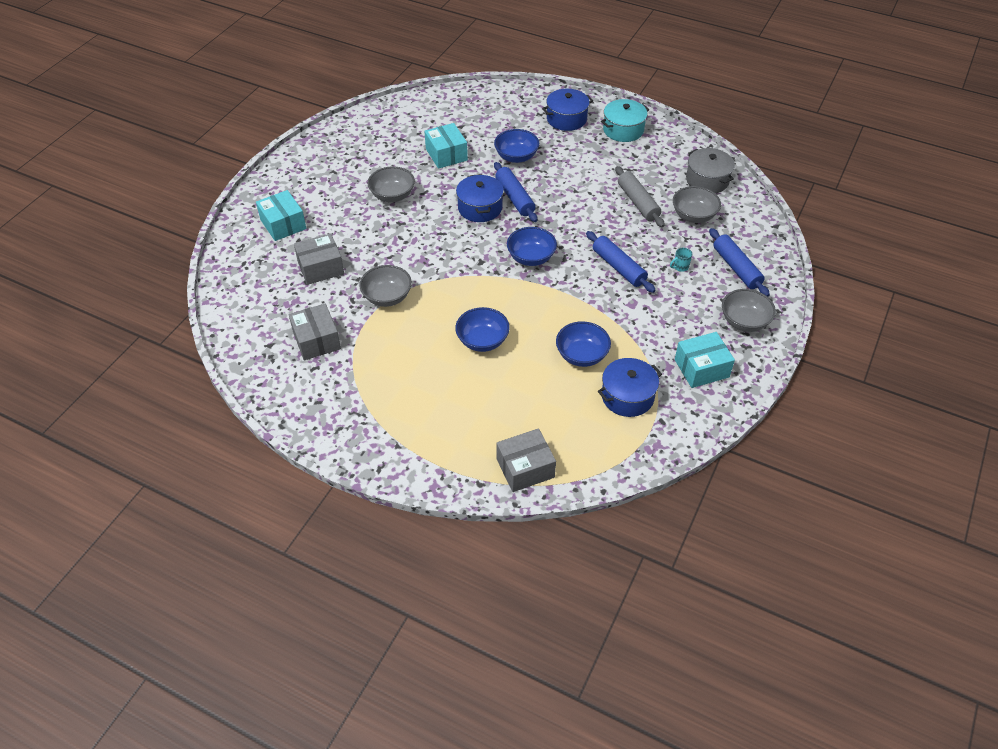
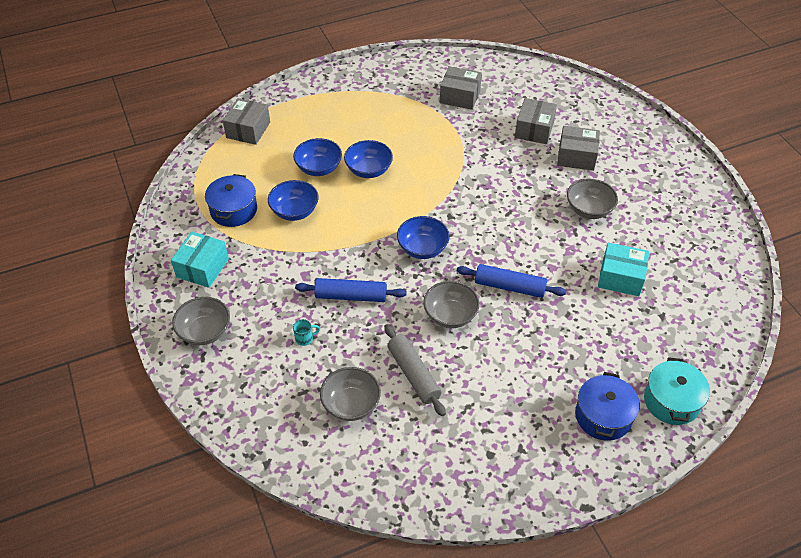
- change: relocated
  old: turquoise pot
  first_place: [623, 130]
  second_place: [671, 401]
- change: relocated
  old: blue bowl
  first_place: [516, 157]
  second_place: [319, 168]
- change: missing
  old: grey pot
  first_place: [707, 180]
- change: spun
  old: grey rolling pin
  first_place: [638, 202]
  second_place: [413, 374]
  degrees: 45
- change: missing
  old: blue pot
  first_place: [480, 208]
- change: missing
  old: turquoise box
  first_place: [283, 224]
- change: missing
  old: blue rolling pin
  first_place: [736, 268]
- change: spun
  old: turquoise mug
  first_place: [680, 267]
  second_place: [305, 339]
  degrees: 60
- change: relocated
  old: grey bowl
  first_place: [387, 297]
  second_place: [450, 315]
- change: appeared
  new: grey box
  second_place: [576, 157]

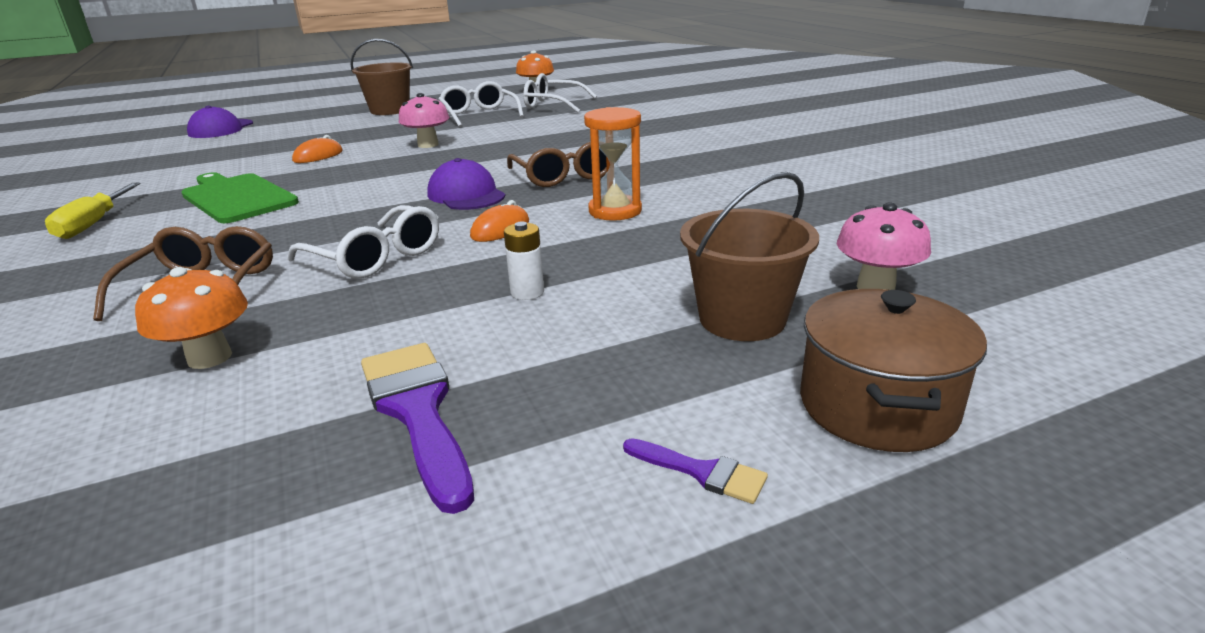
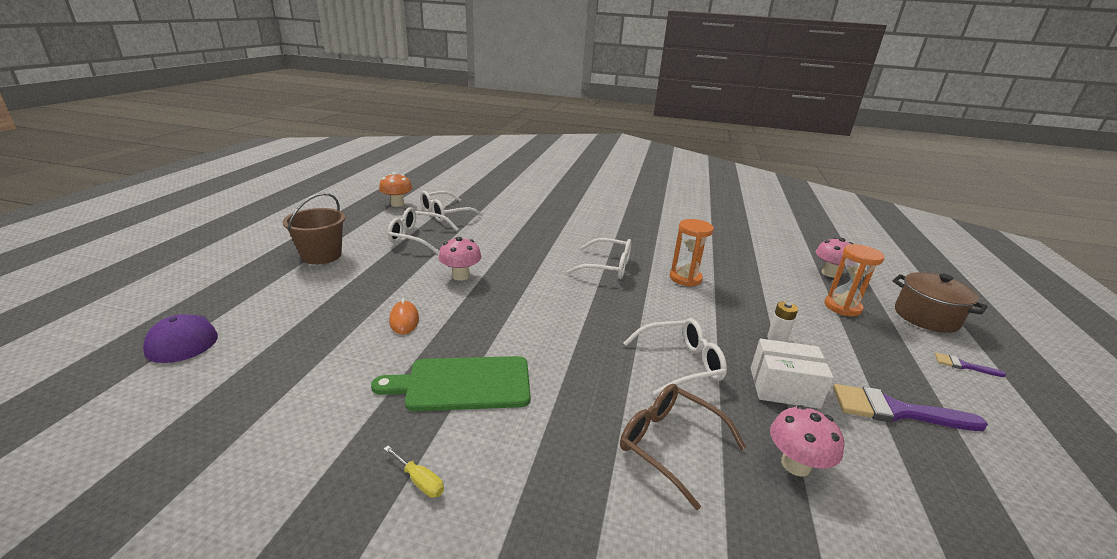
- change: colour
  old: brown glasses
  new: white glasses
  first_place: [564, 176]
  second_place: [607, 267]
- change: missing
  old: purple cap
  first_place: [466, 195]
- change: exchanged
  old: brown bucket
  new: orange hourglass
  first_place: [742, 319]
  second_place: [842, 307]
- change: size
  old: yellow screwdriver
  first_place: [94, 224]
  second_place: [419, 481]
  factor: 0.58
- change: missing
  old: orange mouse
  first_place: [500, 229]
- change: colour
  old: orange mushroom
  new: pink mushroom
  first_place: [209, 357]
  second_place: [795, 465]
- change: spun
  old: purple brush
  first_place: [701, 472]
  second_place: [963, 365]
  degrees: -135
- change: appeared
  new: white box
  second_place: [783, 387]

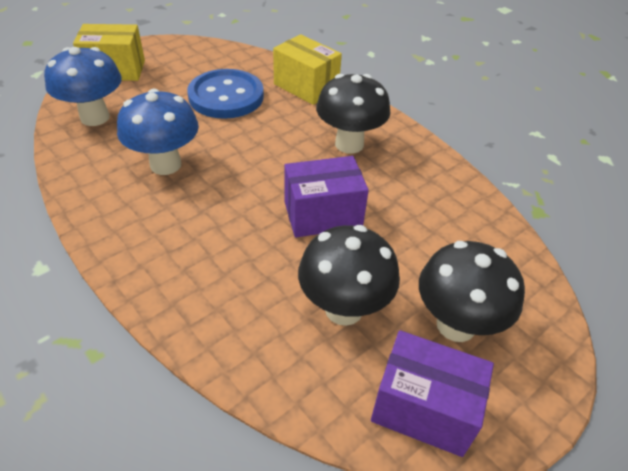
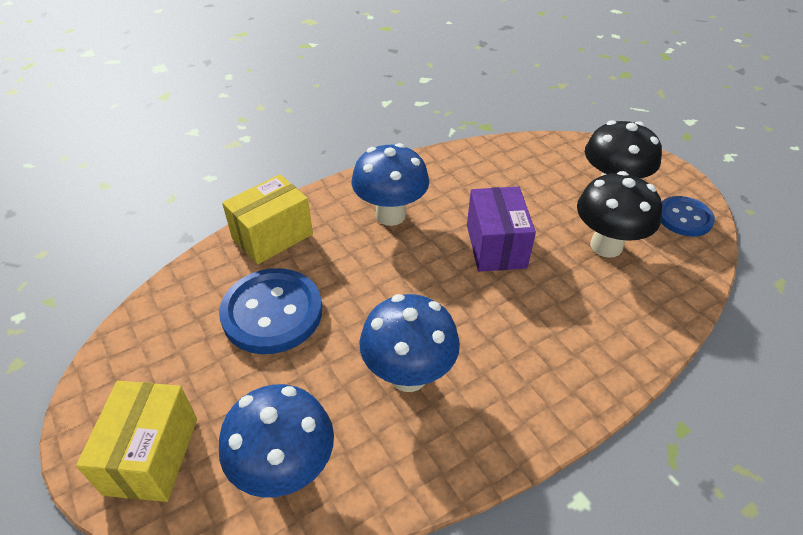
- change: colour
  old: black mushroom
  new: blue mushroom
  first_place: [349, 144]
  second_place: [390, 215]
- change: exchanged
  old: purple box
  new: blue button
  first_place: [423, 408]
  second_place: [684, 218]

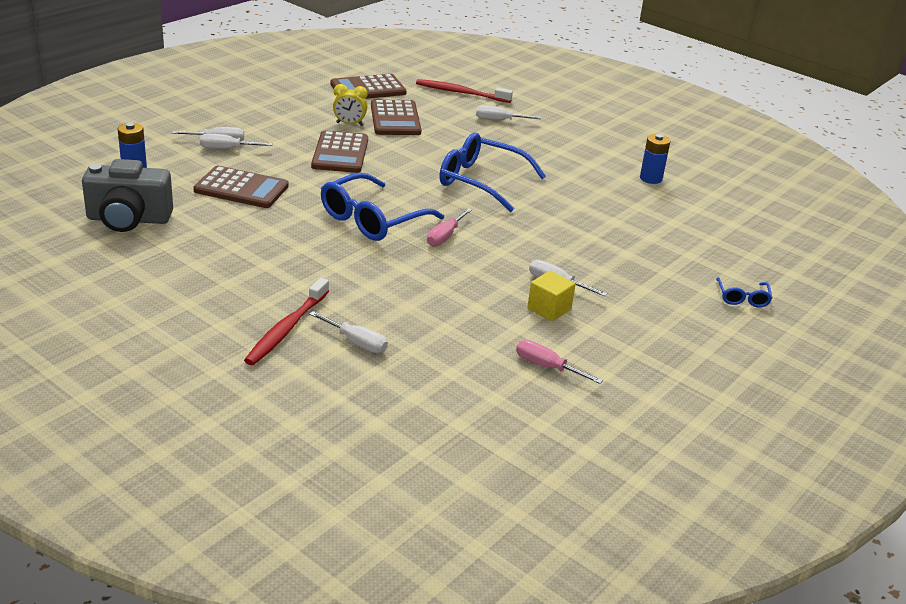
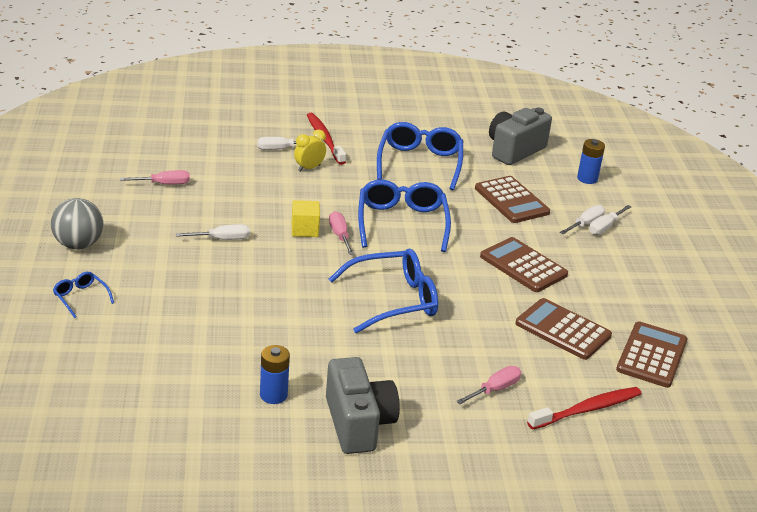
- change: relocated
  old: yellow clock
  first_place: [349, 124]
  second_place: [309, 168]
- change: colour
  old: white screwdriver
  new: pink screwdriver
  first_place: [499, 120]
  second_place: [495, 389]
- change: spun
  old: brown calculator
  first_place: [241, 188]
  second_place: [511, 200]
  degrees: -90
- change: relocated
  old: yellow cube
  first_place: [549, 309]
  second_place: [305, 229]
- change: appeared
  new: blue glasses
  second_place: [420, 163]
- change: appeared
  new: grey ball
  second_place: [78, 245]
- change: appeared
  new: grey camera
  second_place: [358, 423]

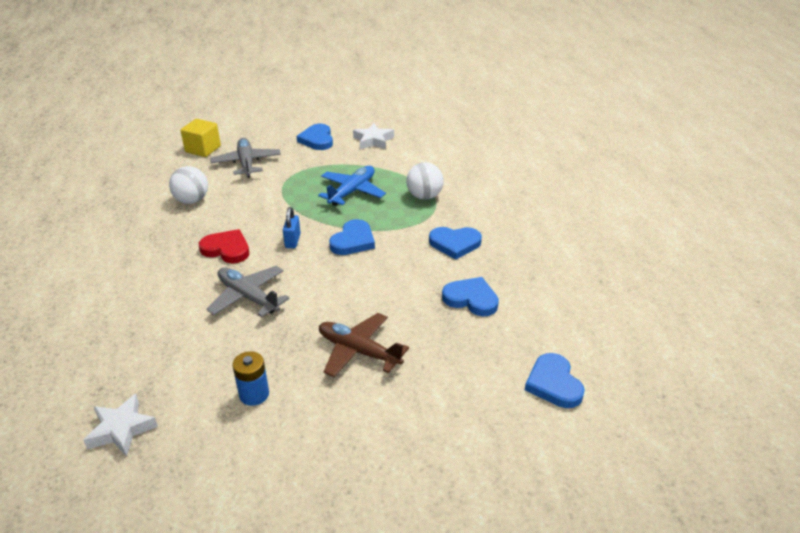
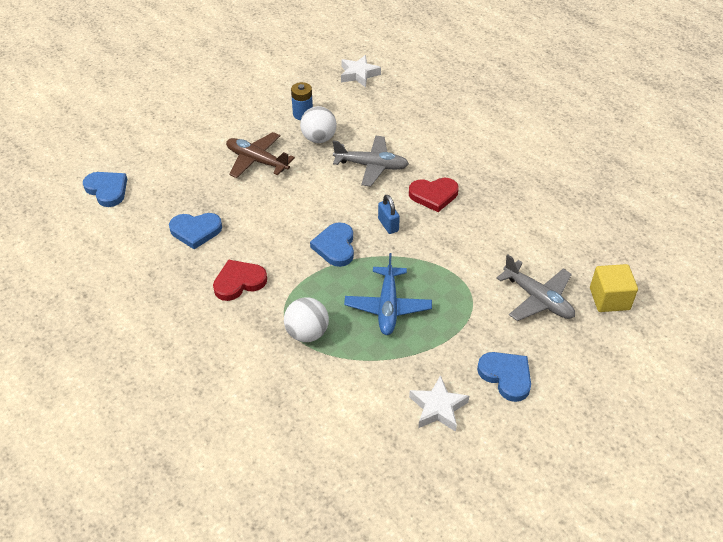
- change: relocated
  old: white ball
  first_place: [192, 200]
  second_place: [319, 138]
- change: colour
  old: blue heart
  new: red heart
  first_place: [455, 244]
  second_place: [239, 282]
- change: spun
  old: brown plane
  first_place: [359, 351]
  second_place: [257, 161]
  degrees: -150

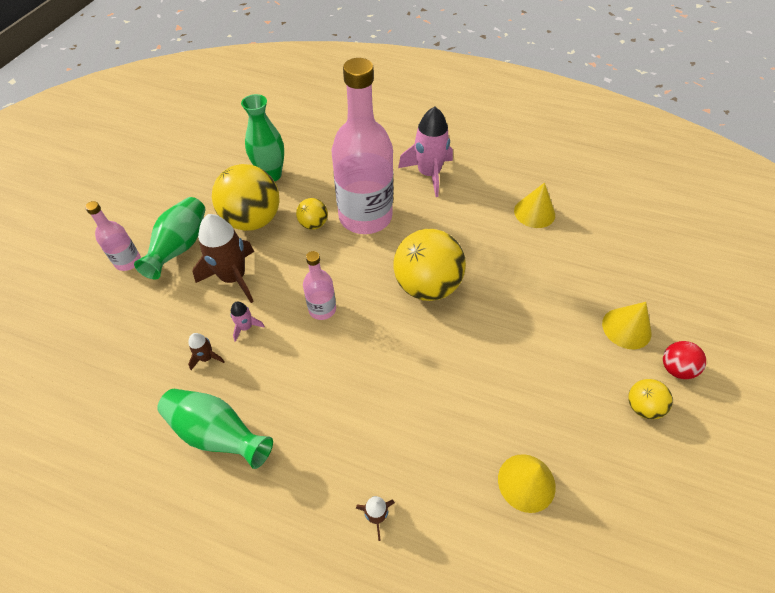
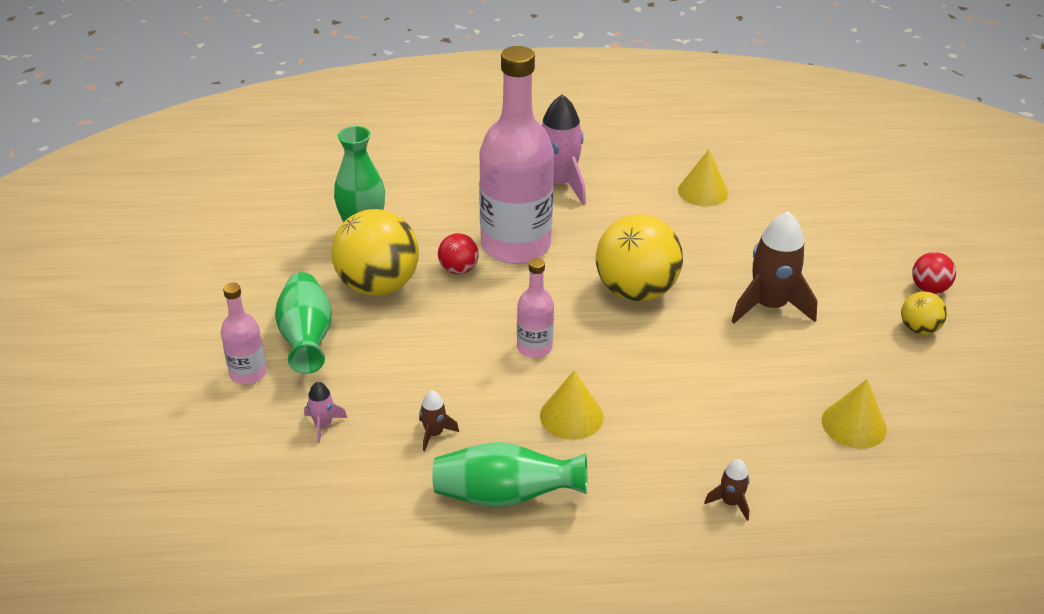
- change: colour
  old: yellow ball
  new: red ball
  first_place: [313, 224]
  second_place: [458, 269]
- change: relocated
  old: brown rocket
  first_place: [234, 277]
  second_place: [769, 306]
- change: relocated
  old: pink rocket
  first_place: [246, 327]
  second_place: [323, 425]
- change: relocated
  old: yellow cone
  first_place: [626, 328]
  second_place: [571, 416]

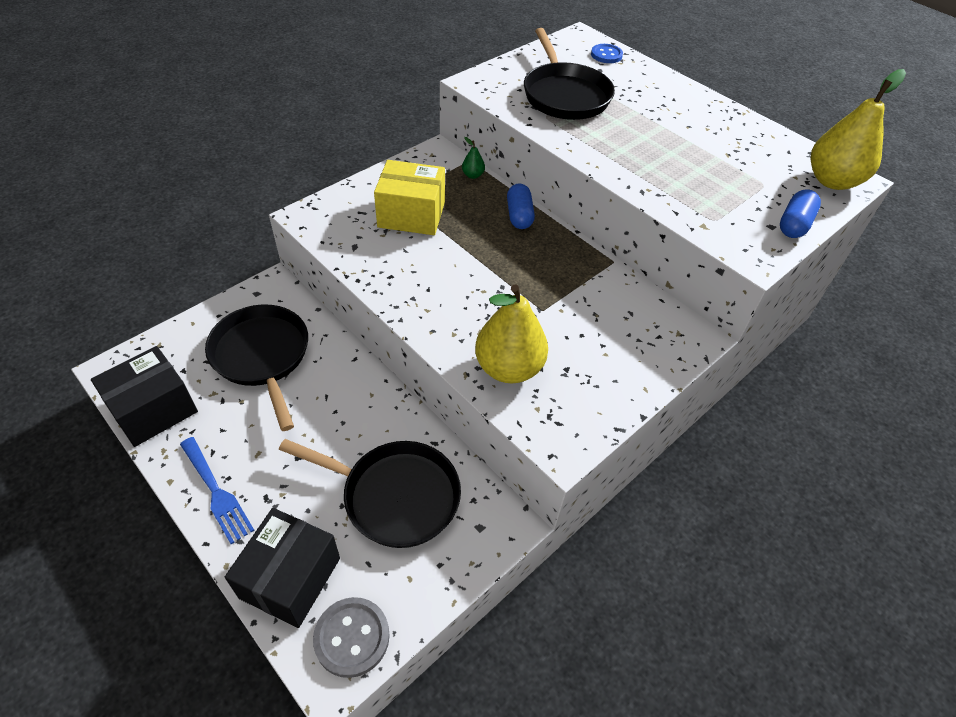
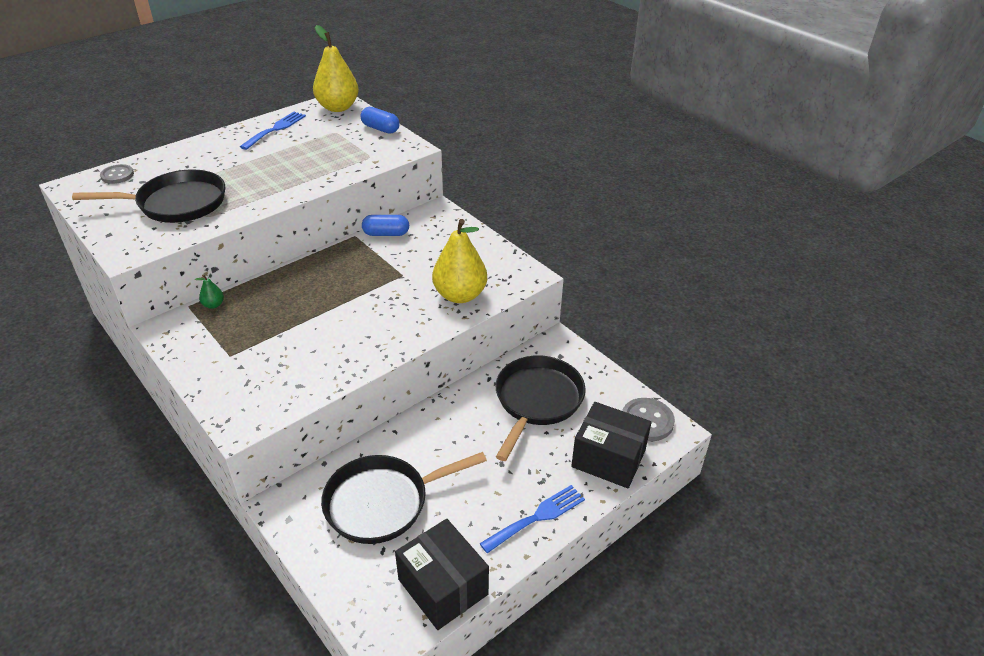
- change: colour
  old: blue button
  new: grey button
  first_place: [606, 55]
  second_place: [117, 175]
- change: missing
  old: yellow box
  first_place: [411, 214]
- change: relocated
  old: blue capsule
  first_place: [519, 215]
  second_place: [386, 234]
- change: appeared
  new: blue fork
  second_place: [275, 129]

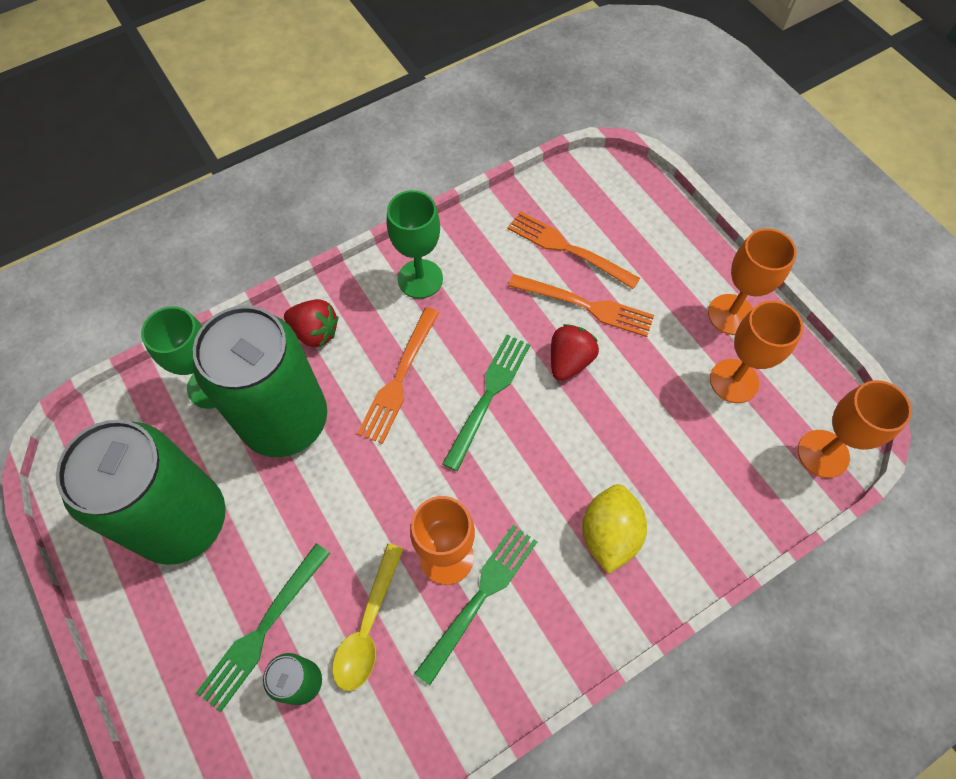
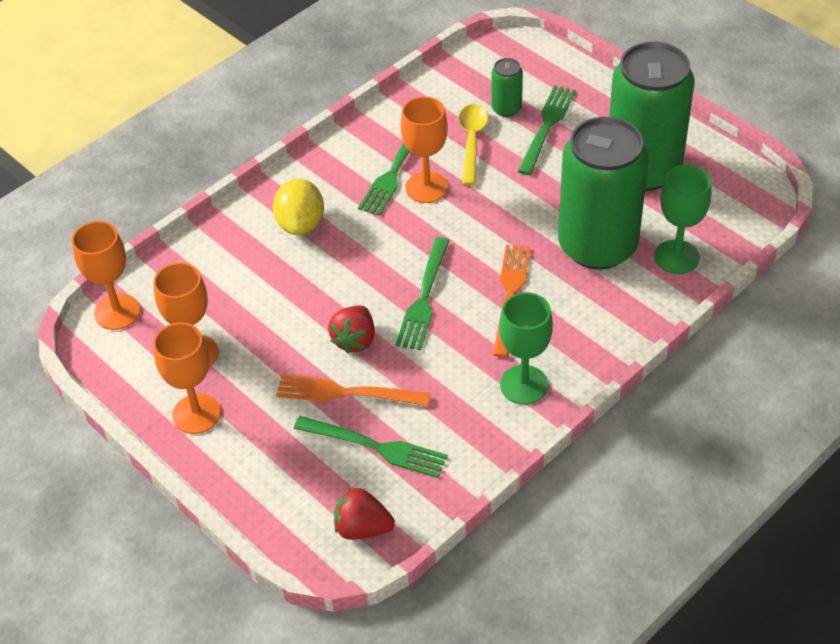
- change: colour
  old: orange fork
  new: green fork
  first_place: [567, 248]
  second_place: [377, 447]
- change: relocated
  old: red strawberry
  first_place: [315, 332]
  second_place: [362, 528]

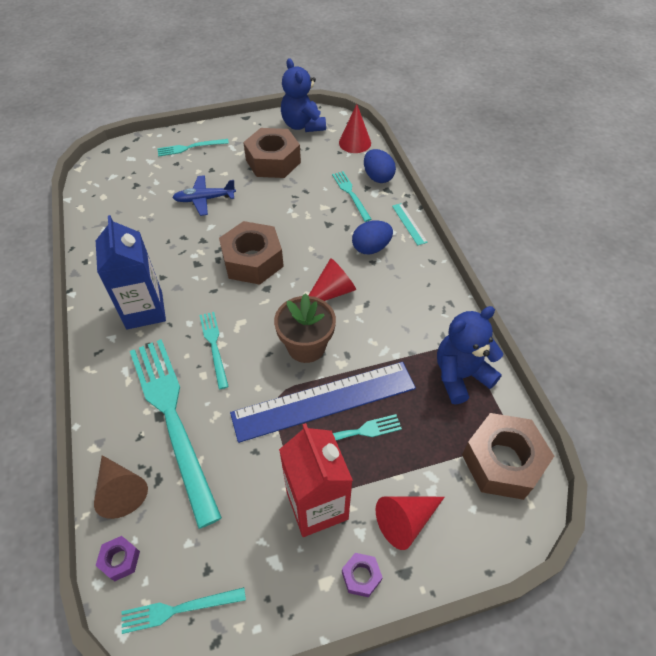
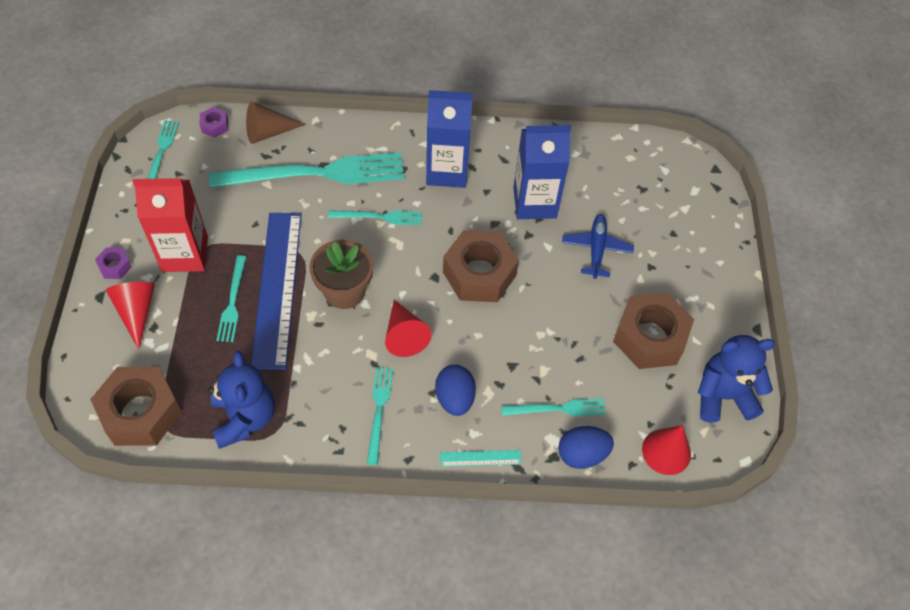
- change: relocated
  old: turquoise fork
  first_place: [190, 147]
  second_place: [379, 411]
- change: appeared
  new: blue carton
  second_place: [534, 202]

